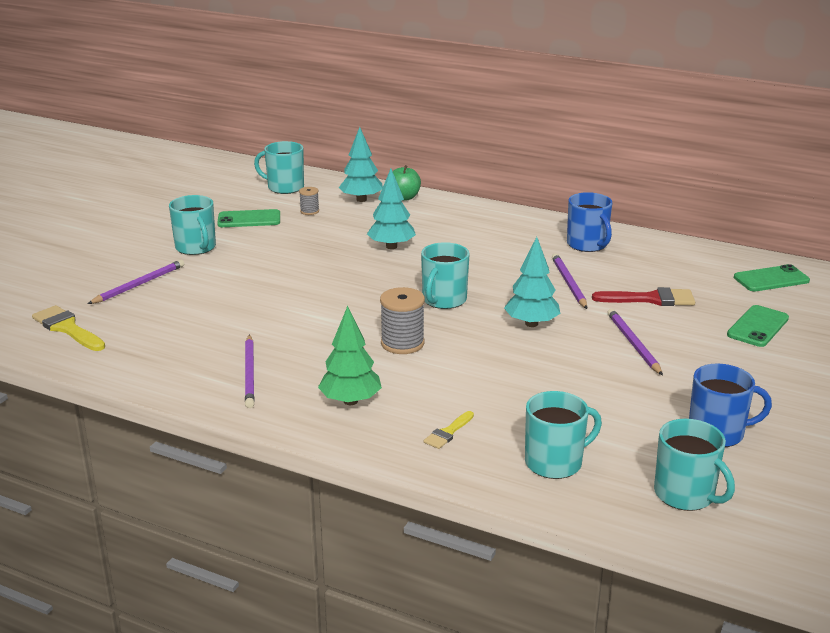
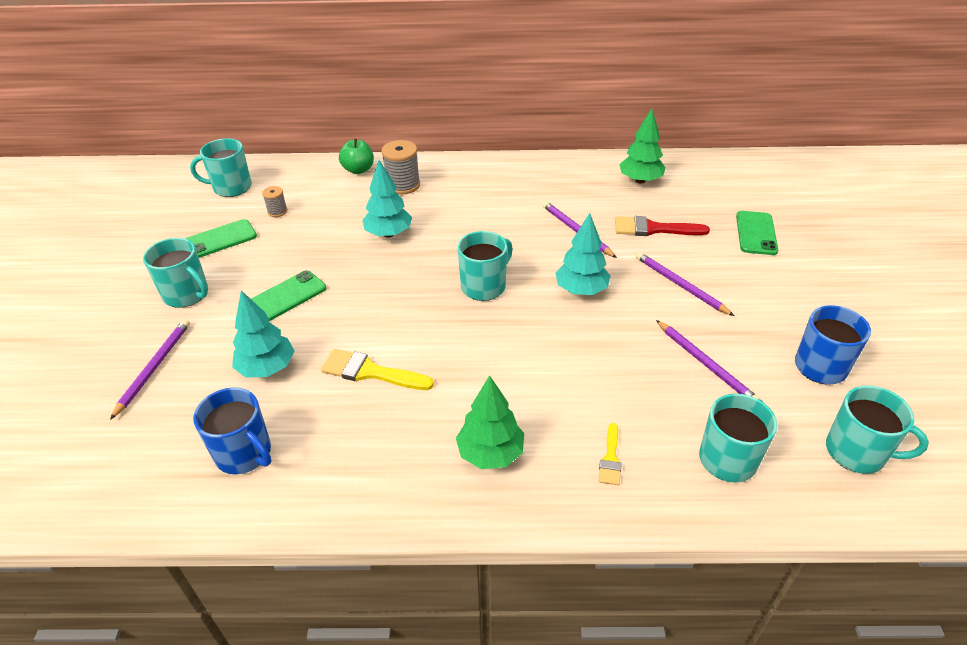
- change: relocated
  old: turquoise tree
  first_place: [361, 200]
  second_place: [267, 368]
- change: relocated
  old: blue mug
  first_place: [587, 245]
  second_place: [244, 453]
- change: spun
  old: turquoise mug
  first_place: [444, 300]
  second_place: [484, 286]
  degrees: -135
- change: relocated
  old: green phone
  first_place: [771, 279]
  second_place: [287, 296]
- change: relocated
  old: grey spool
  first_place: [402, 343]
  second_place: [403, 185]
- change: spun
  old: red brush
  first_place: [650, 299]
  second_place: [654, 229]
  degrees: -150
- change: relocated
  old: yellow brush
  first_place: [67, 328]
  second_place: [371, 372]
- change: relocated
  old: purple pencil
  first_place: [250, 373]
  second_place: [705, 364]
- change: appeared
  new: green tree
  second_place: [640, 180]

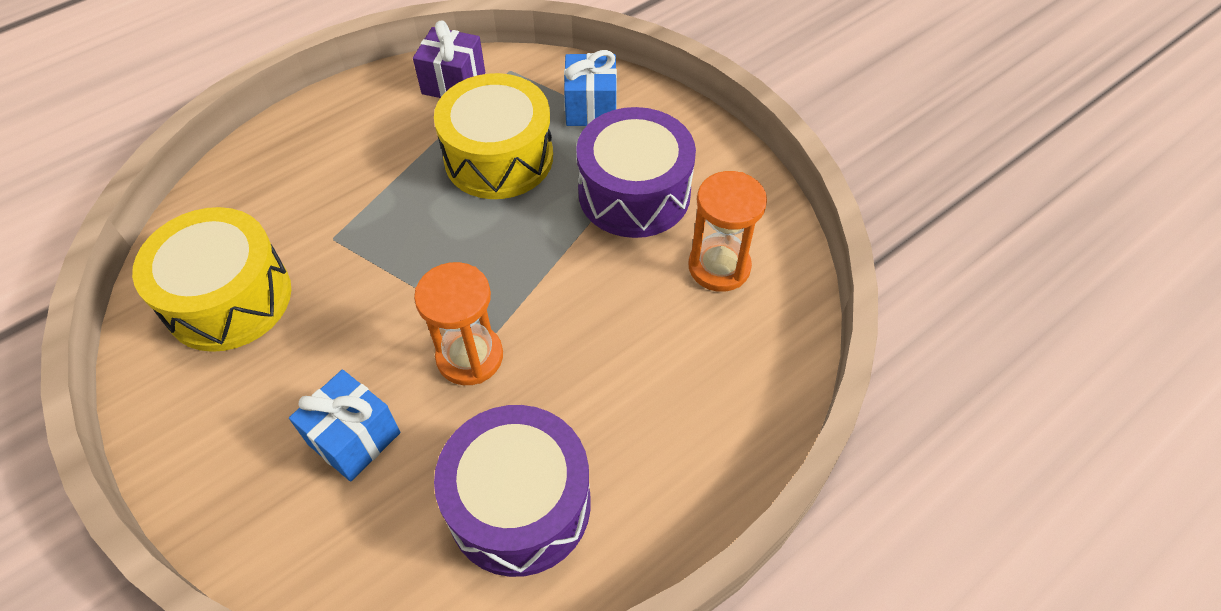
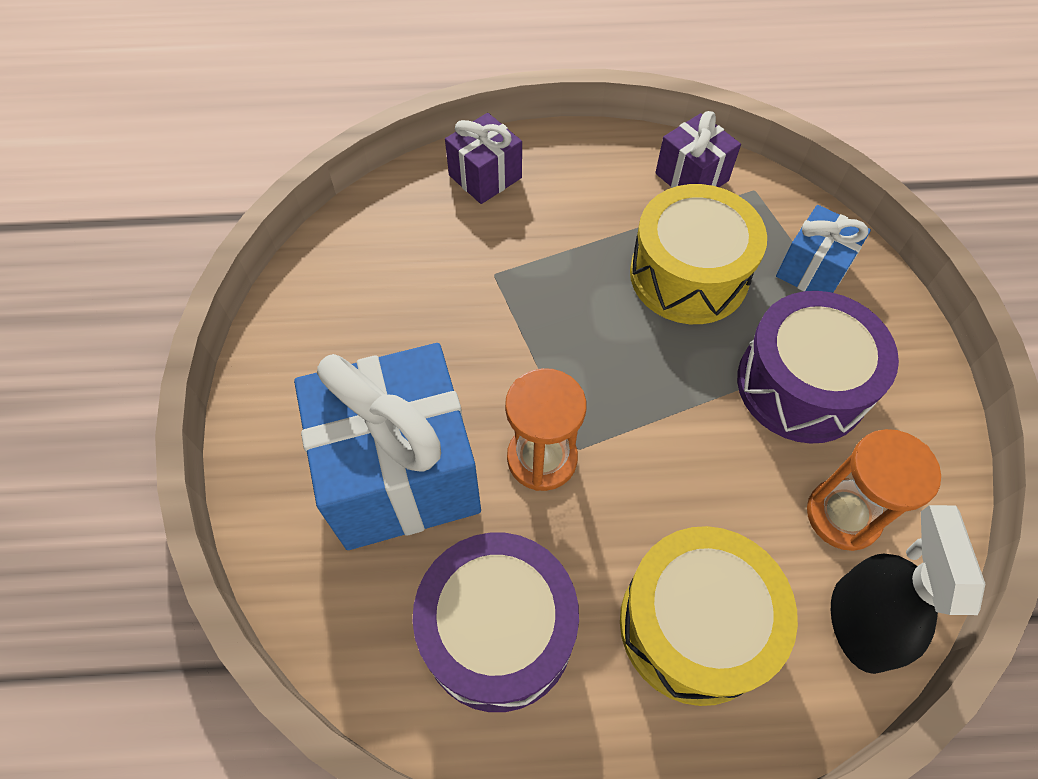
- change: relocated
  old: yellow drum
  first_place: [229, 298]
  second_place: [694, 625]
- change: size
  old: blue gift
  first_place: [354, 438]
  second_place: [400, 473]
  factor: 1.99
- change: appeared
  new: purple gift
  second_place: [485, 176]
- change: appeared
  new: black spray bottle
  second_place: [860, 622]

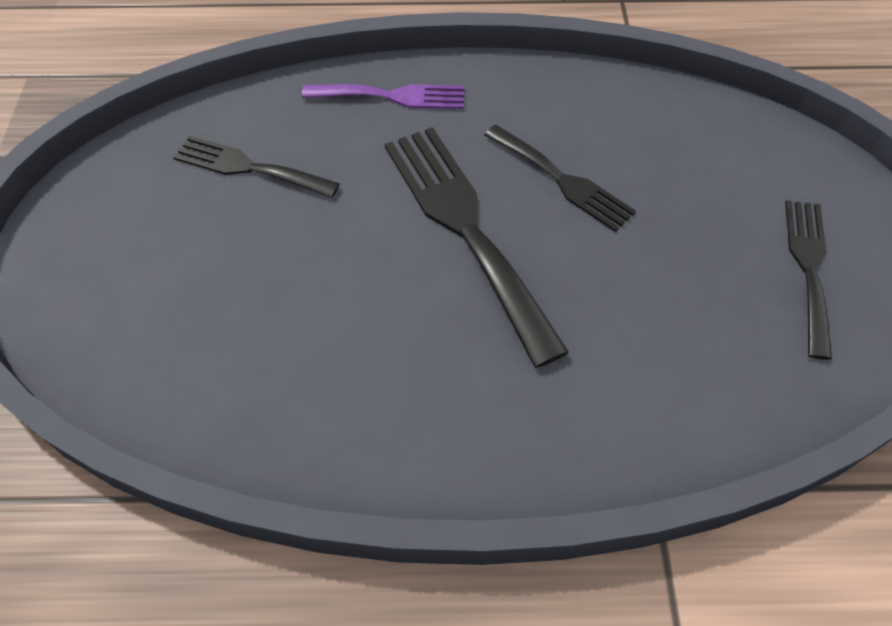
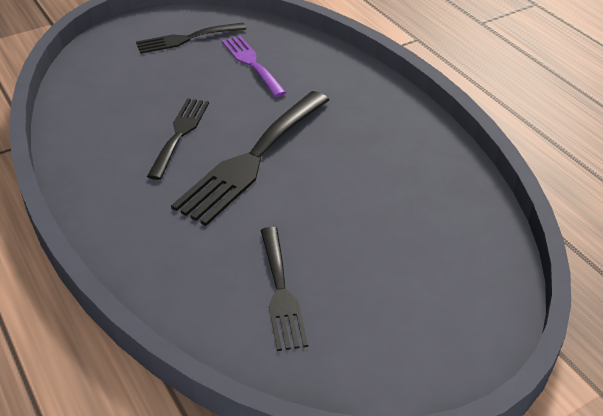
- change: relocated
  old: purple fork
  first_place: [392, 96]
  second_place: [251, 63]

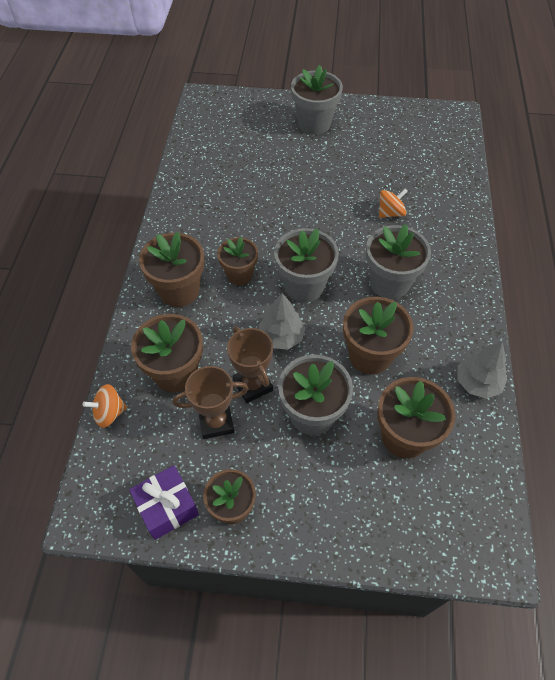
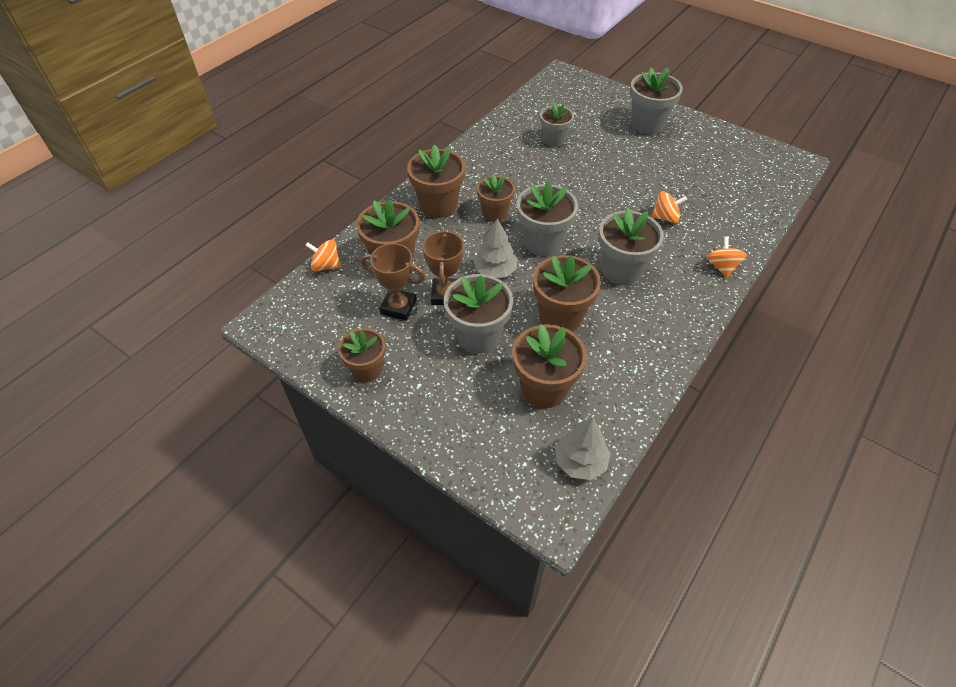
- change: relocated
  old: grey tree
  first_place: [477, 382]
  second_place: [580, 461]
- change: missing
  old: purple gift
  first_place: [167, 507]
- change: appeared
  new: grey flower pot
  second_place: [554, 140]
- change: appeared
  new: orange spinning top
  second_place: [721, 267]

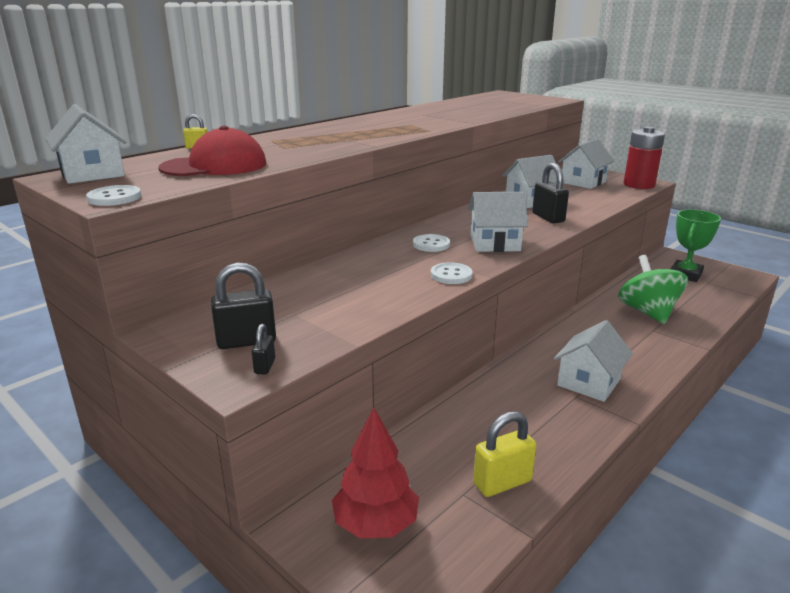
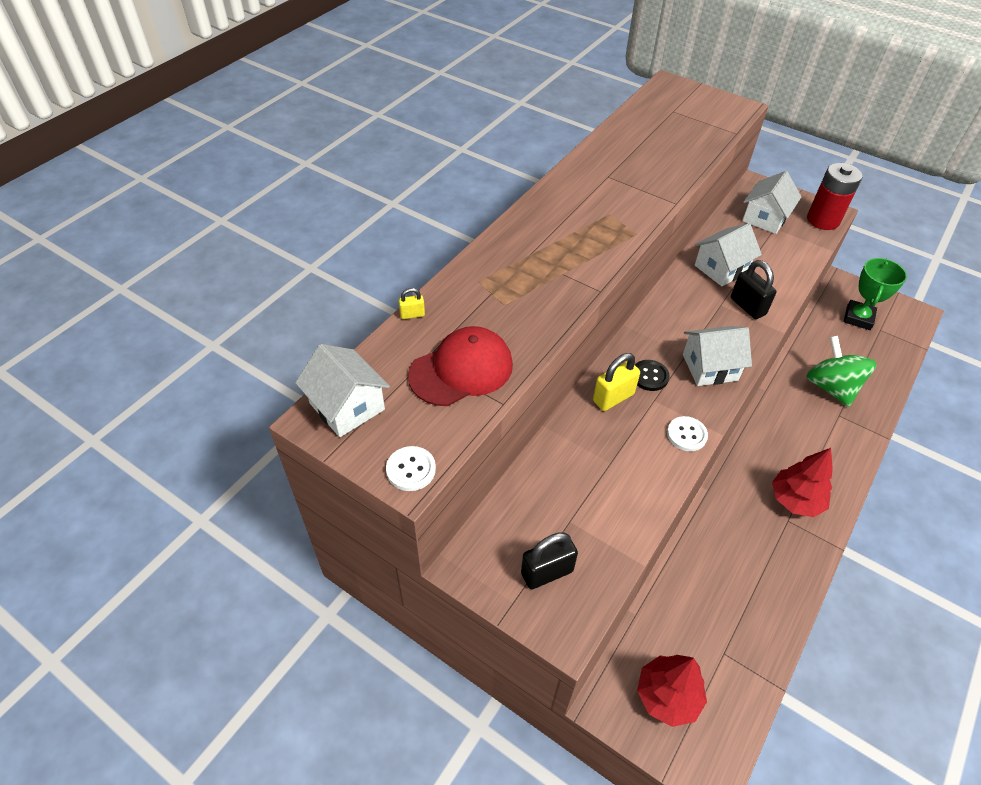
- change: colour
  old: white button
  new: black button
  first_place: [431, 244]
  second_place: [649, 376]
- change: exchanged
  old: white house
  new: red tree
  first_place: [589, 382]
  second_place: [795, 500]
- change: missing
  old: black padlock
  first_place: [265, 366]
- change: relocated
  old: yellow padlock
  first_place: [502, 482]
  second_place: [613, 398]

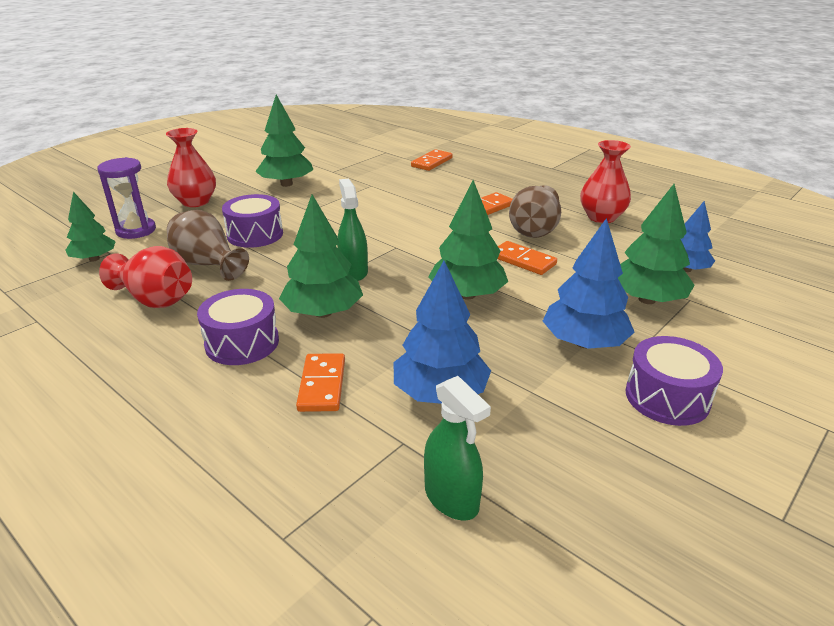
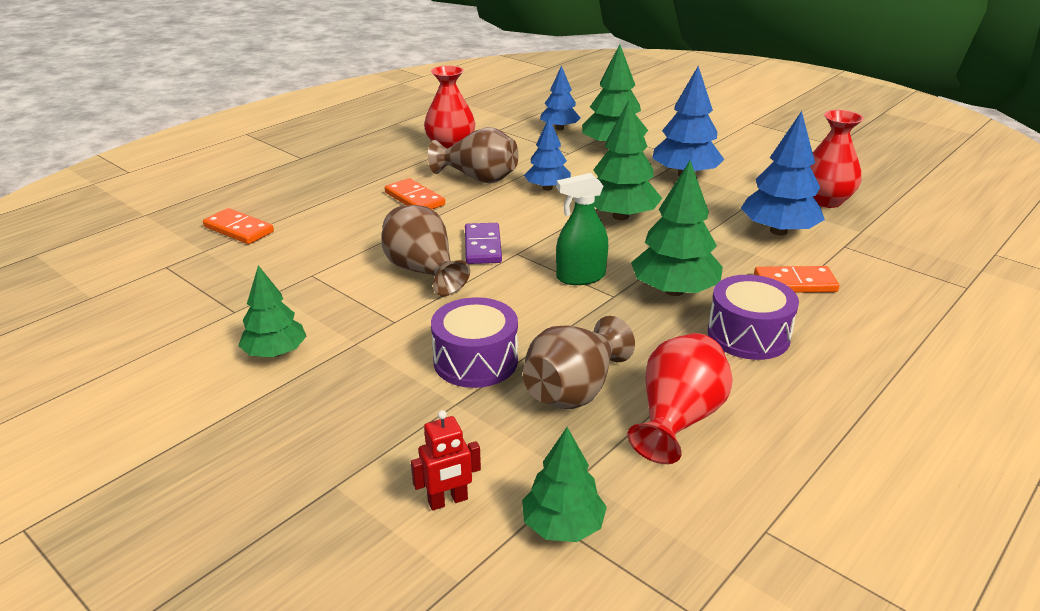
- change: size
  old: green tree
  first_place: [286, 184]
  second_place: [275, 352]
  factor: 0.65
- change: relocated
  old: red vase
  first_place: [195, 202]
  second_place: [825, 200]
- change: exchanged
  old: purple hourglass
  new: red robot
  first_place: [136, 230]
  second_place: [448, 501]
- change: exchanged
  old: orange domino
  new: blue tree
  first_place: [523, 260]
  second_place: [547, 188]
- change: missing
  old: purple drum
  first_place: [667, 397]
- change: missing
  old: green spray bottle
  first_place: [451, 498]
- change: appeared
  new: brown vase
  second_place: [423, 271]
- change: appeared
  new: purple domino
  second_place: [482, 246]

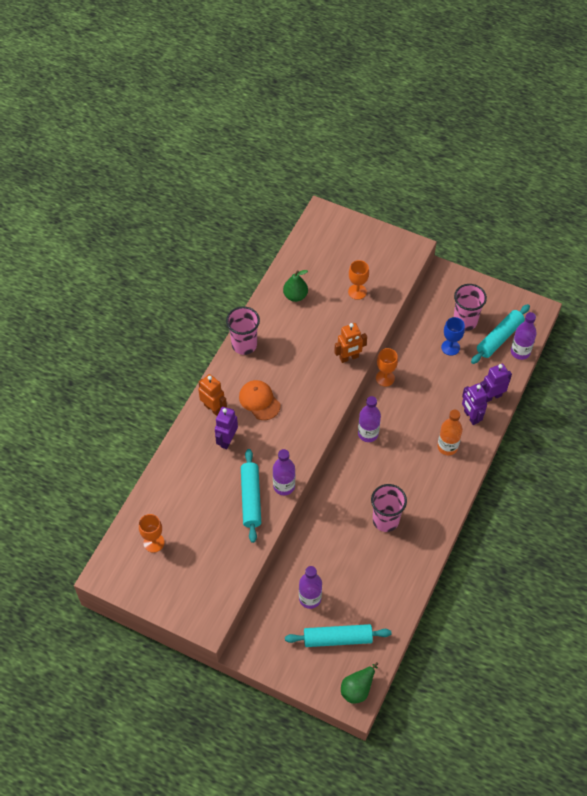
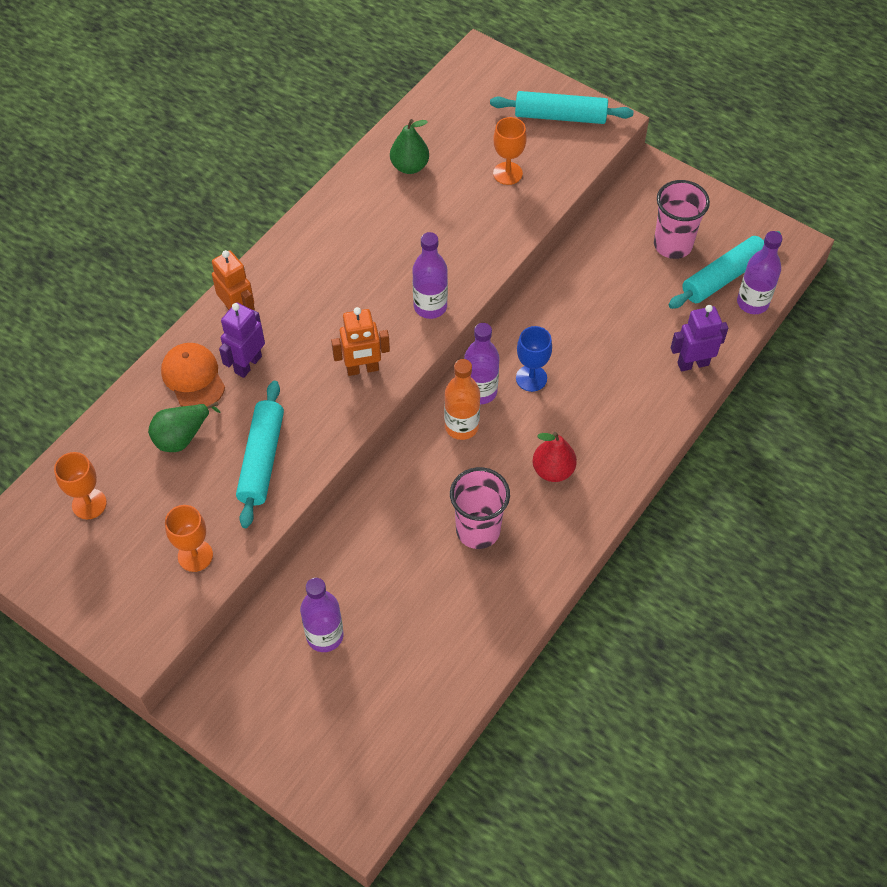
- change: missing
  old: pink cup
  first_place: [244, 345]
- change: relocated
  old: blue goblet
  first_place: [450, 347]
  second_place: [531, 378]
- change: relocated
  old: orange robot
  first_place: [349, 358]
  second_place: [362, 369]
- change: relocated
  old: orange goblet
  first_place: [385, 378]
  second_place: [195, 555]
- change: relocated
  old: orange cap
  first_place: [259, 401]
  second_place: [193, 377]
- change: missing
  old: purple robot
  first_place: [471, 417]
- change: relocated
  old: orange bottle
  first_place: [447, 447]
  second_place: [461, 426]
- change: relocated
  old: purple bottle
  first_place: [284, 486]
  second_place: [430, 306]
- change: relocated
  old: turquoise rolling pin
  first_place: [337, 639]
  second_place: [560, 116]
- change: relocated
  old: green pear
  first_place: [358, 688]
  second_place: [182, 437]
- change: appeared
  new: red pear
  second_place: [553, 470]

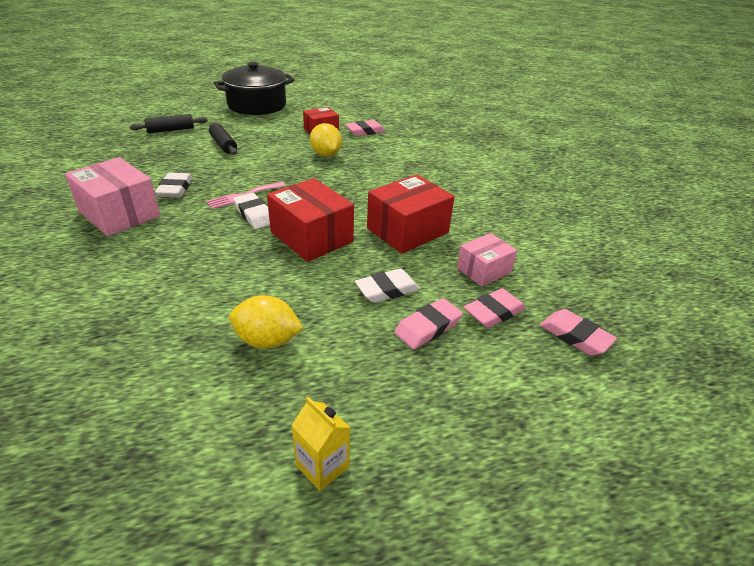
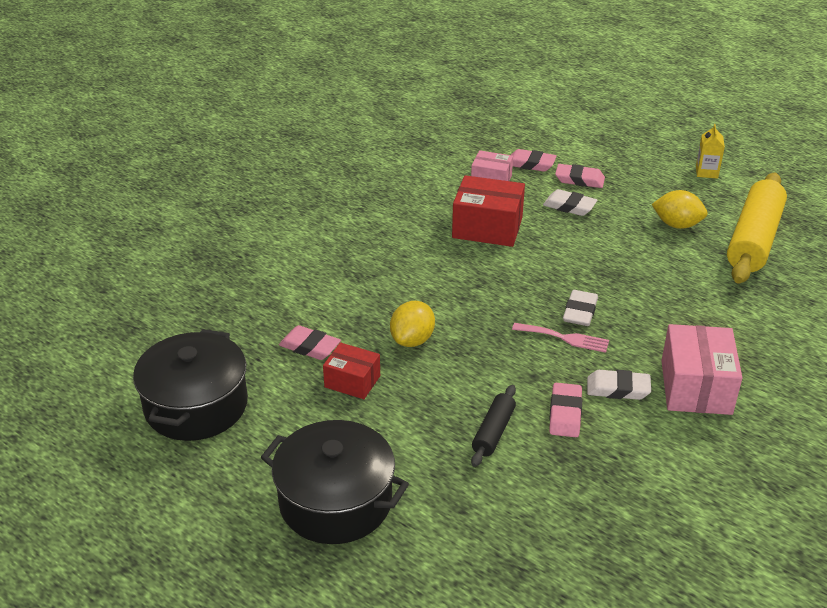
- change: missing
  old: black rolling pin
  first_place: [171, 130]
- change: spun
  old: white eraser
  first_place: [175, 189]
  second_place: [618, 389]
  degrees: 45
- change: missing
  old: red box
  first_place: [311, 237]
- change: spun
  old: yellow lemon
  first_place: [267, 340]
  second_place: [677, 225]
  degrees: -45
- change: relocated
  old: pink eraser
  first_place: [575, 336]
  second_place: [565, 414]
- change: appeared
  new: yellow rolling pin
  second_place: [754, 240]
- change: appeared
  new: black pot
  second_place: [196, 405]

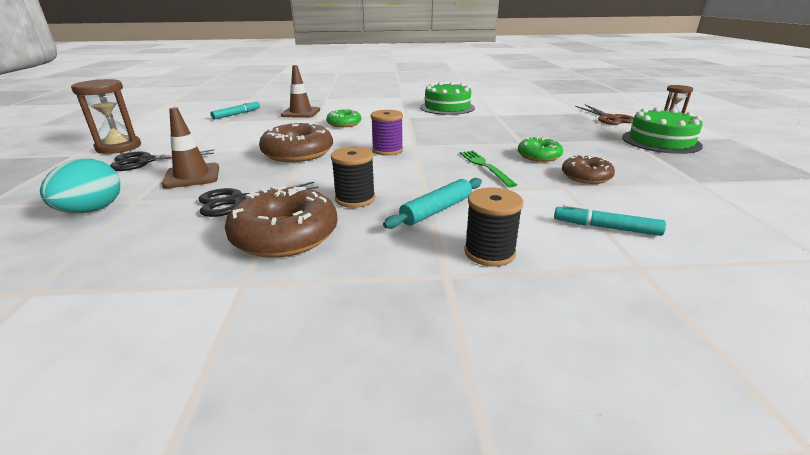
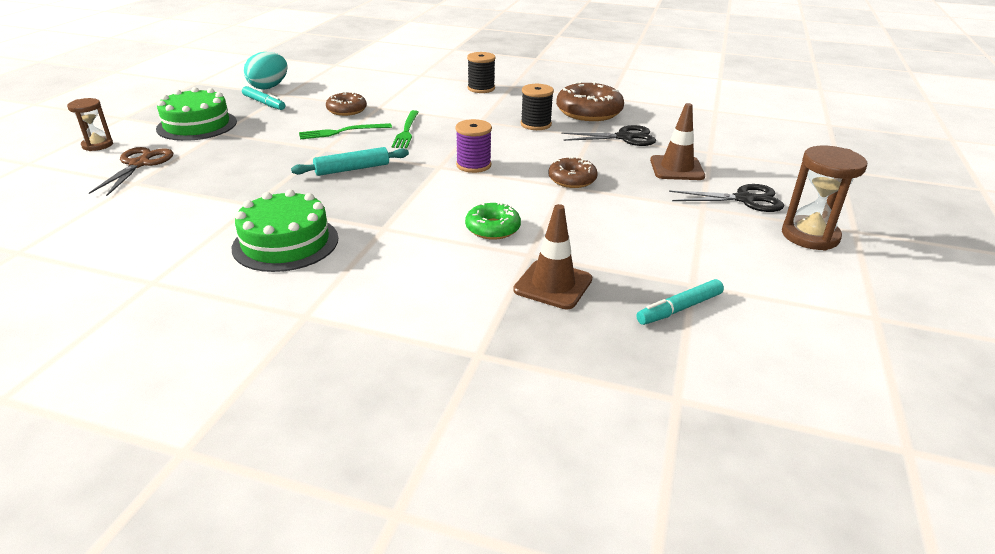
- change: size
  old: brown donut
  first_place: [298, 153]
  second_place: [572, 179]
  factor: 0.59
- change: exchanged
  old: green donut
  new: green fork
  first_place: [539, 156]
  second_place: [342, 132]
- change: relocated
  old: turquoise egg
  first_place: [92, 210]
  second_place: [269, 87]
- change: relocated
  old: turquoise rolling pin
  first_place: [437, 210]
  second_place: [352, 169]
- change: relocated
  old: turquoise marker
  first_place: [606, 228]
  second_place: [264, 103]

